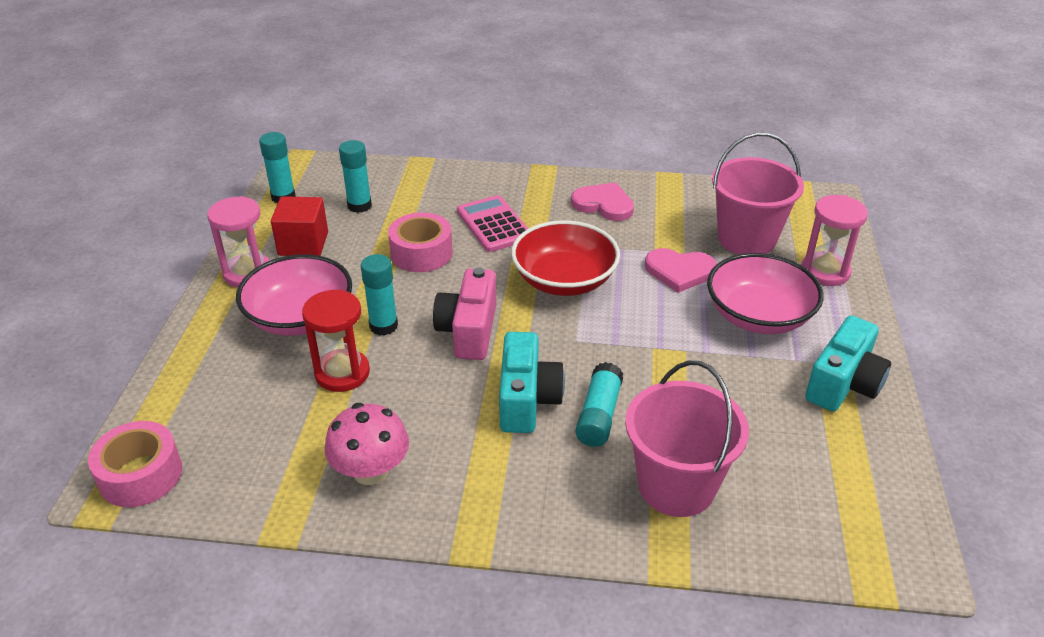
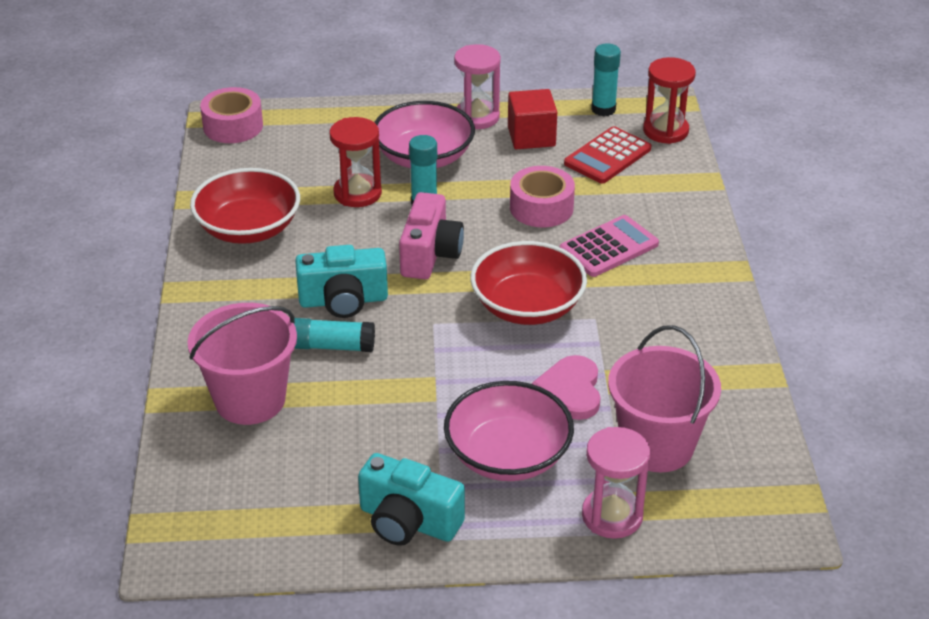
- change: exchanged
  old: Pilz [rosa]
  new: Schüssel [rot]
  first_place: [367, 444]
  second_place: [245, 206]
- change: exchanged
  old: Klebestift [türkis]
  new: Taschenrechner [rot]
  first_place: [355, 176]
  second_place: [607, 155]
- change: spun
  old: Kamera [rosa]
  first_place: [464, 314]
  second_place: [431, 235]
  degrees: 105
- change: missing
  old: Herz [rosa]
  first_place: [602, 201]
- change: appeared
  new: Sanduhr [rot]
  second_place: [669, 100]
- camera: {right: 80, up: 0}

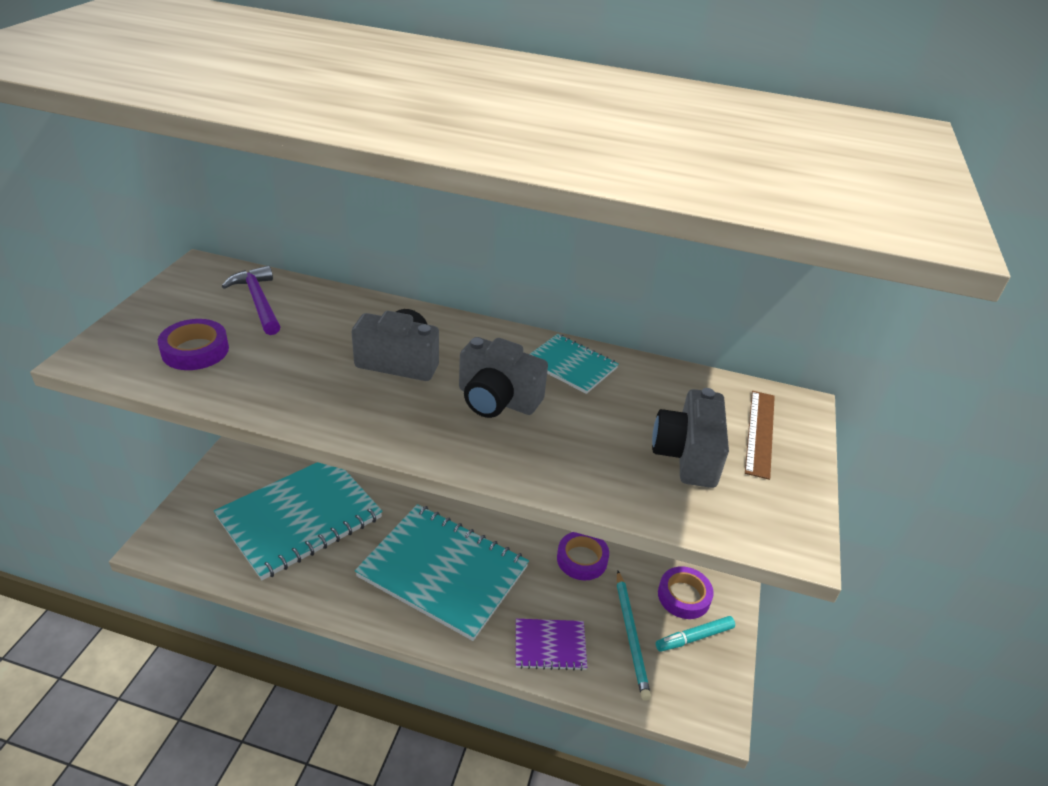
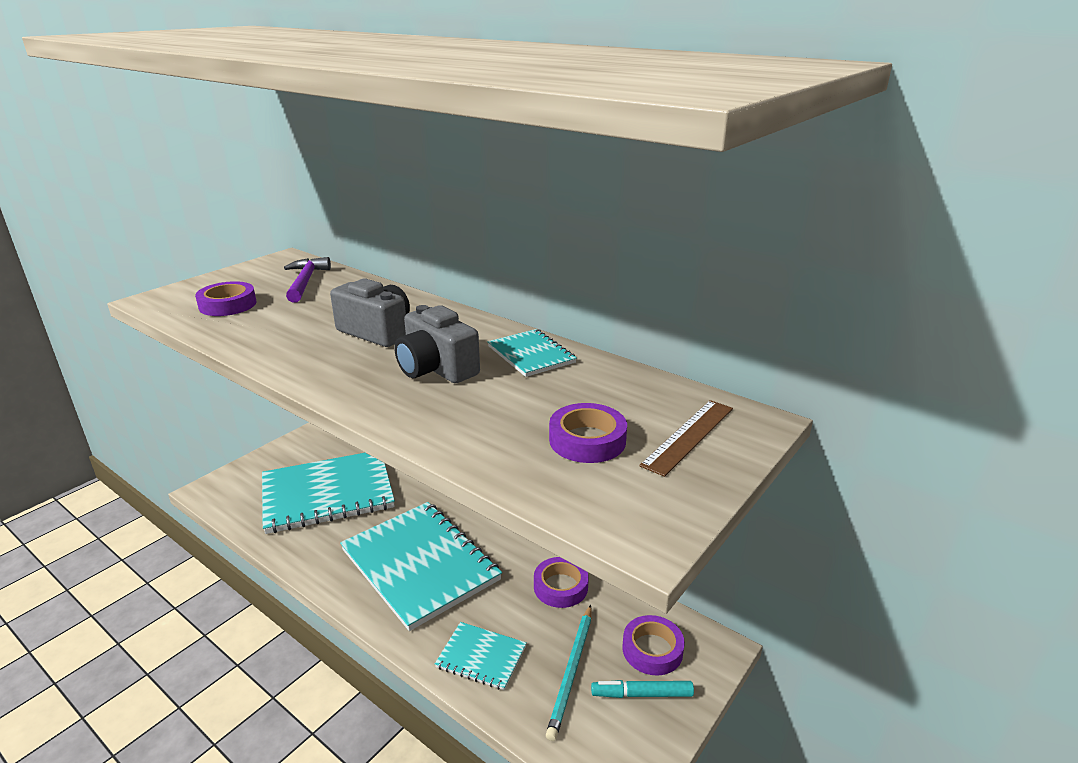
- change: colour
  old: Notizbuch [lila]
  new: Notizbuch [türkis]
  first_place: [551, 645]
  second_place: [481, 656]
- change: exchanged
  old: Kamera [grau]
  new: Klebeband [lila]
  first_place: [690, 438]
  second_place: [588, 433]
- camera: {right: 25, up: -10}

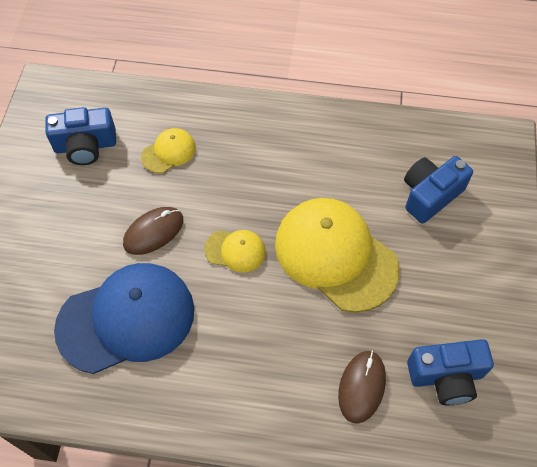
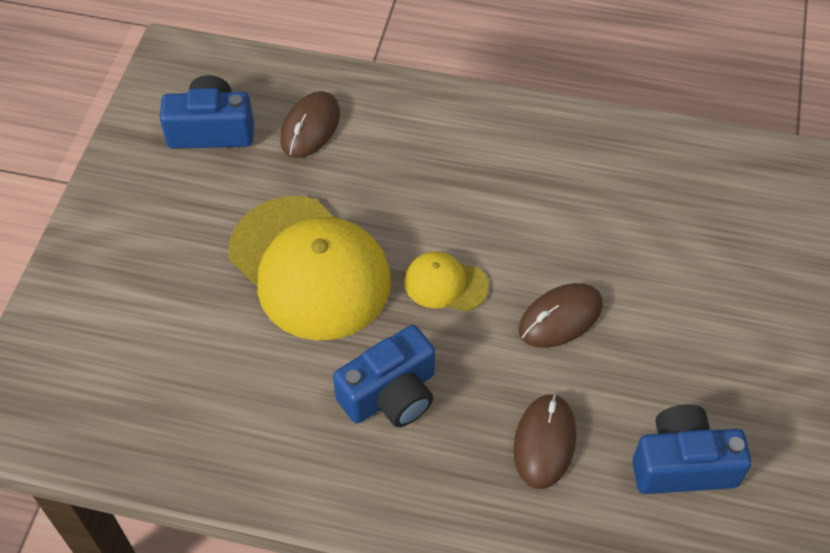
- change: missing
  old: Kappe [blau]
  first_place: [124, 318]
- change: exchanged
  old: Kappe [gelb]
  new: Computermaus [braun]
  first_place: [168, 150]
  second_place: [545, 441]
- change: relocated
  old: Kamera [blau]
  first_place: [438, 190]
  second_place: [384, 376]
- camera: {right: -175, up: -5}

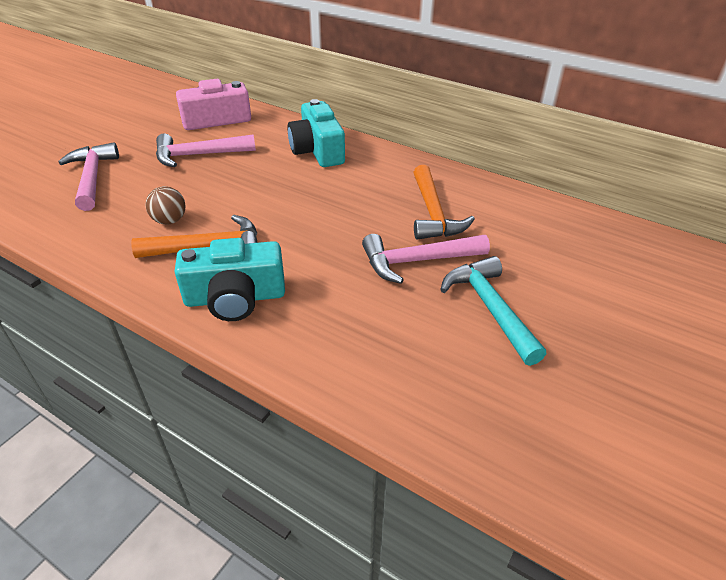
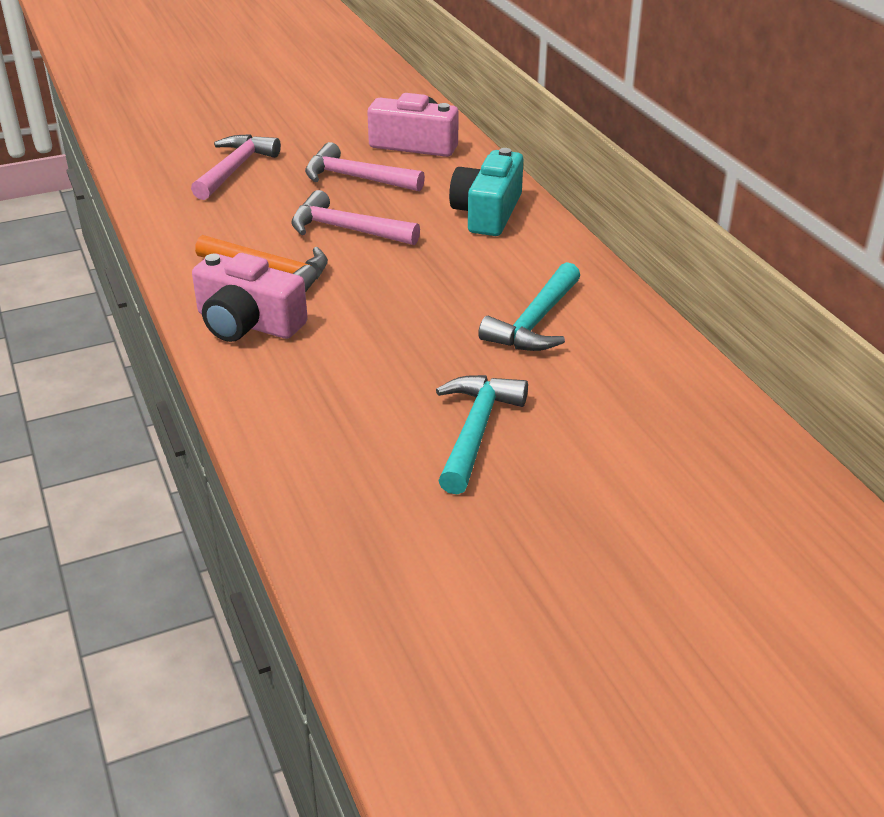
- change: missing
  old: Ball [braun]
  first_place: [166, 205]
- change: colour
  old: Kamera [türkis]
  new: Kamera [rosa]
  first_place: [230, 279]
  second_place: [250, 297]
- change: relocated
  old: Hammer [rosa]
  first_place: [426, 259]
  second_place: [355, 217]
- change: colour
  old: Hammer [orange]
  new: Hammer [türkis]
  first_place: [444, 202]
  second_place: [529, 306]
- camera: {right: 35, up: -5}

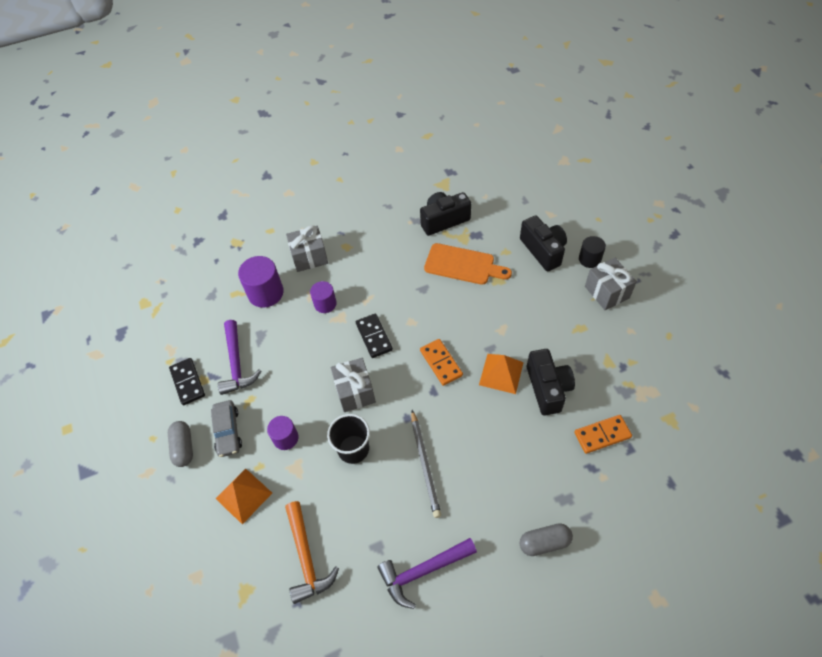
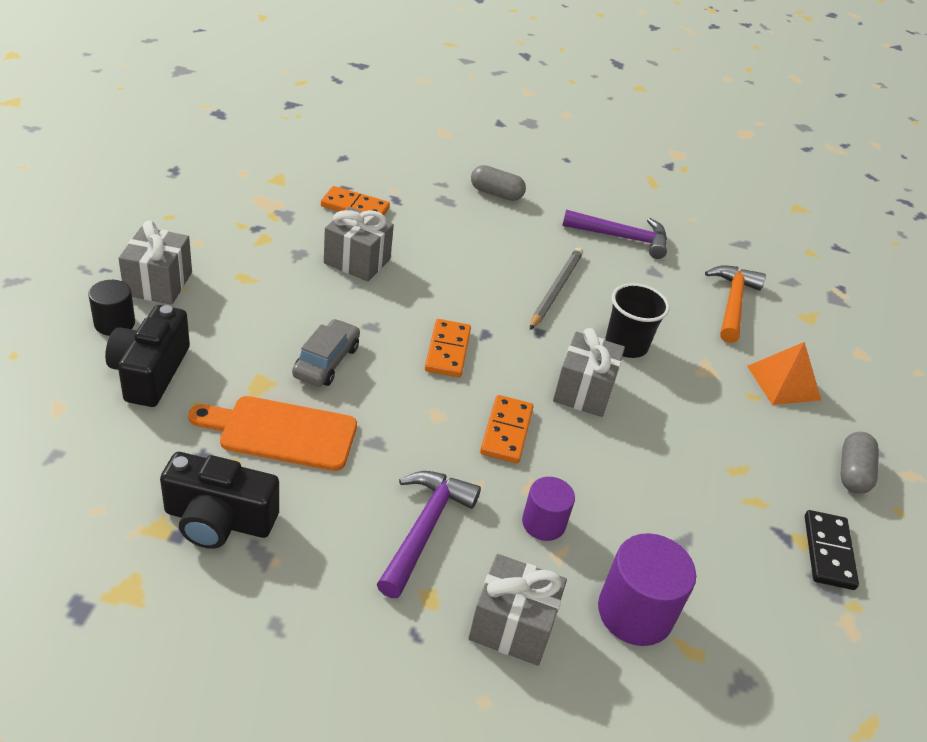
- change: relocated
  old: Auto [grau]
  first_place: [226, 428]
  second_place: [326, 352]
- change: relocated
  old: Hammer [lila]
  first_place: [239, 357]
  second_place: [429, 534]
- change: missing
  old: Vollzylinder [lila]
  first_place: [282, 433]
- change: colour
  old: Dominostein [schwarz]
  new: Dominostein [orange]
  first_place: [374, 336]
  second_place: [507, 429]
- change: spun
  old: Schneidebrett [orange]
  first_place: [468, 264]
  second_place: [272, 433]
  degrees: -45
- change: missing
  old: Pyramide [orange]
  first_place: [501, 374]
- change: exchanged
  old: Kamera [schwarz]
  new: Geschenk [grau]
  first_place: [551, 382]
  second_place: [359, 244]
- camera: {right: -155, up: -15}

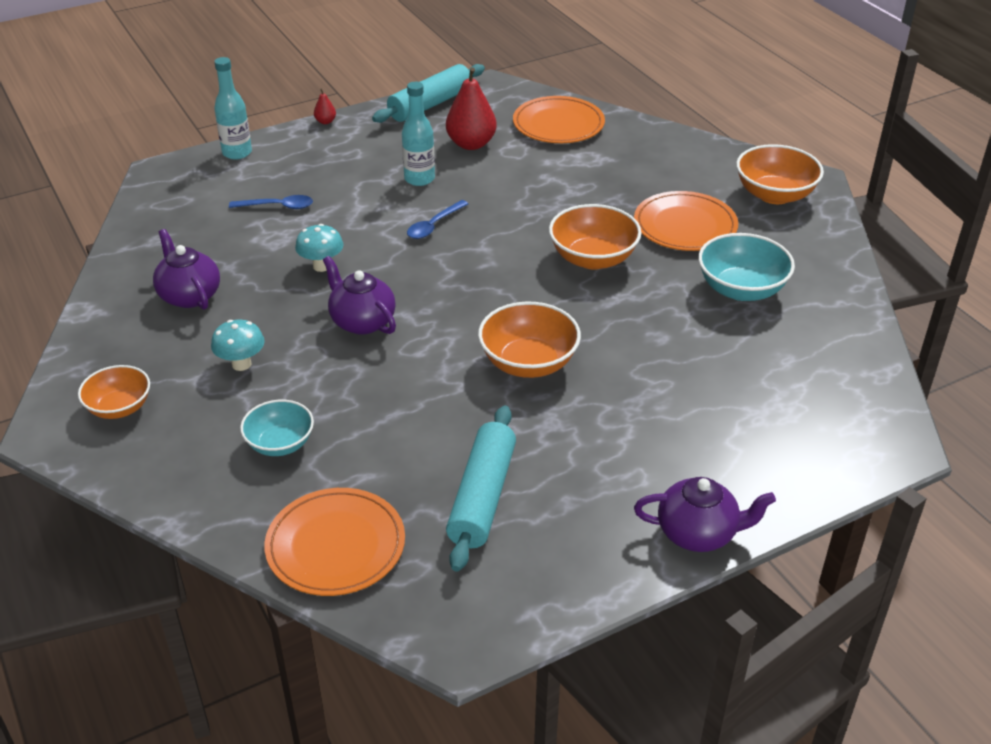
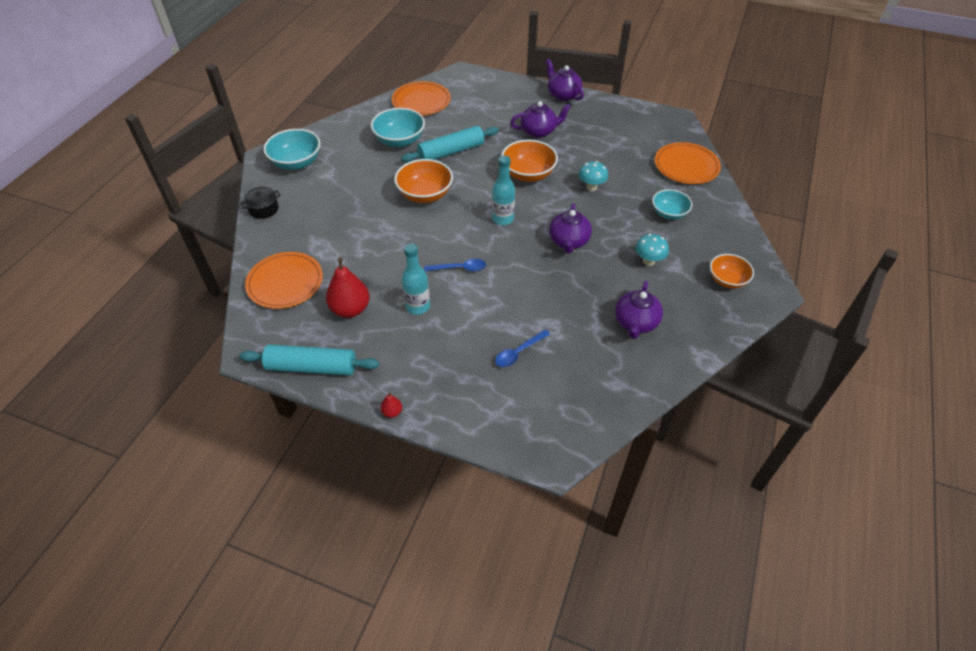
- change: relocated
  old: Flasche [türkis]
  first_place: [233, 108]
  second_place: [503, 190]
- change: spun
  old: Löffel [blau]
  first_place: [271, 202]
  second_place: [522, 348]
  degrees: -90
- change: relocated
  old: Pilz [türkis]
  first_place: [319, 248]
  second_place: [593, 176]
- change: relocated
  old: Nudelholz [türkis]
  first_place: [481, 488]
  second_place: [450, 144]
- change: relocated
  old: Teller [orange]
  first_place: [686, 221]
  second_place: [421, 98]
- change: colour
  old: Schüssel [orange]
  new: Schüssel [türkis]
  first_place: [780, 174]
  second_place: [292, 149]
- change: appeared
  new: Kochtopf [schwarz]
  second_place: [260, 203]
- change: appeared
  new: Teekanne [lila]
  second_place: [540, 119]
- camera: {right: -130, up: 10}

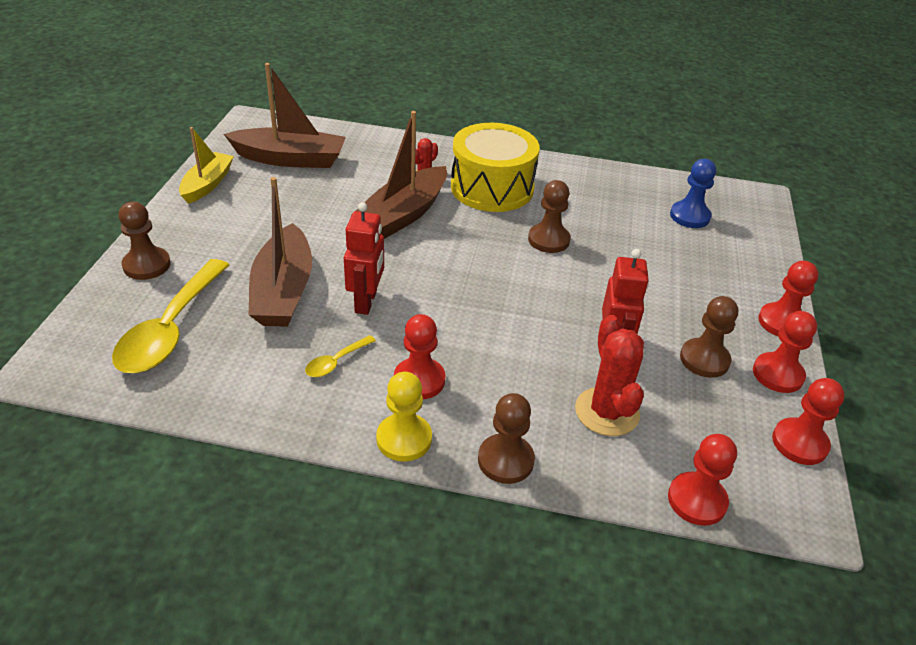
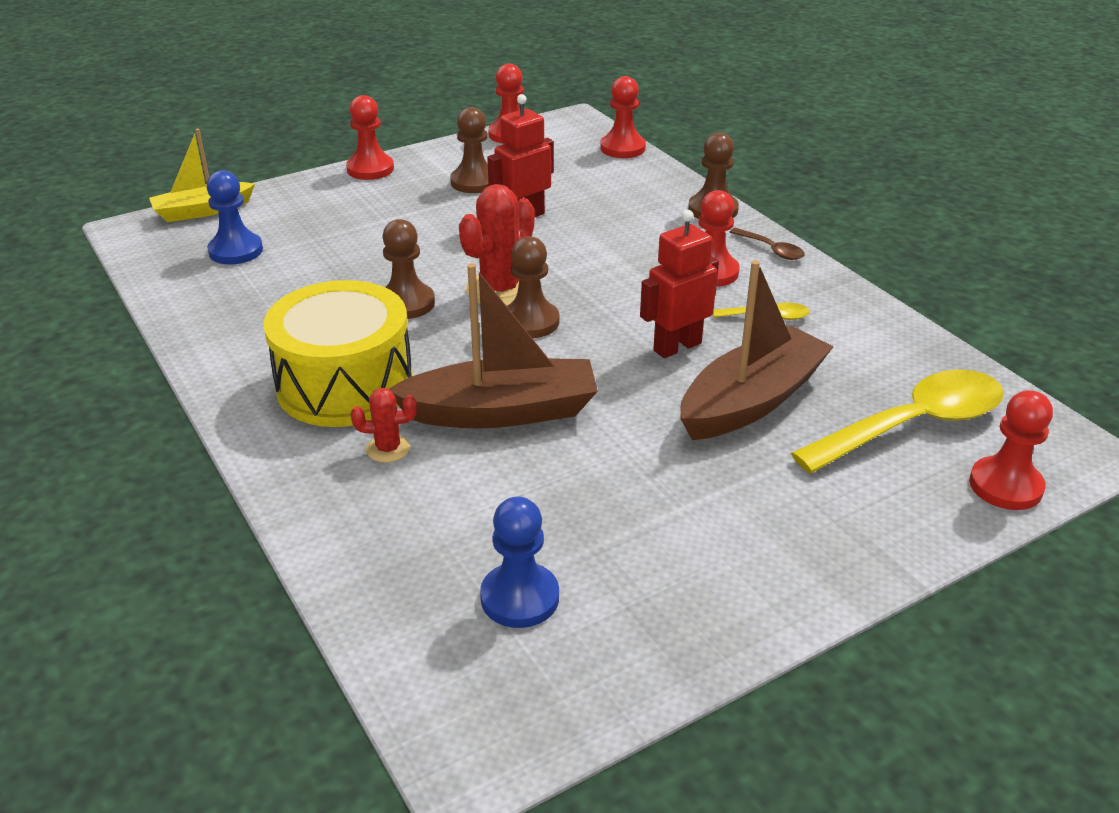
- change: relocated
  old: Bauer [braun]
  first_place: [145, 241]
  second_place: [533, 287]
- change: relocated
  old: Boot [gelb]
  first_place: [206, 165]
  second_place: [202, 175]
- change: exchanged
  old: Boot [braun]
  new: Bauer [blau]
  first_place: [285, 115]
  second_place: [519, 562]
- change: exchanged
  old: Bauer [gelb]
  new: Löffel [braun]
  first_place: [404, 417]
  second_place: [767, 244]
- change: relocated
  old: Kaktus [rot]
  first_place: [609, 375]
  second_place: [497, 245]
- change: relocated
  old: Bauer [rot]
  first_place: [785, 352]
  second_place: [1011, 450]
- camera: {right: -130, up: -5}

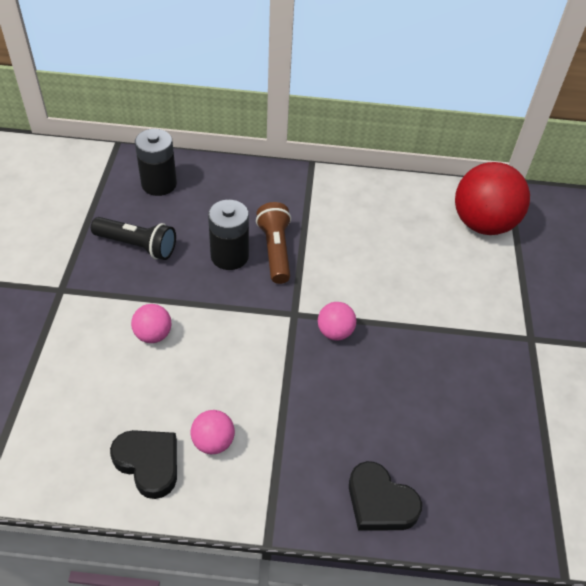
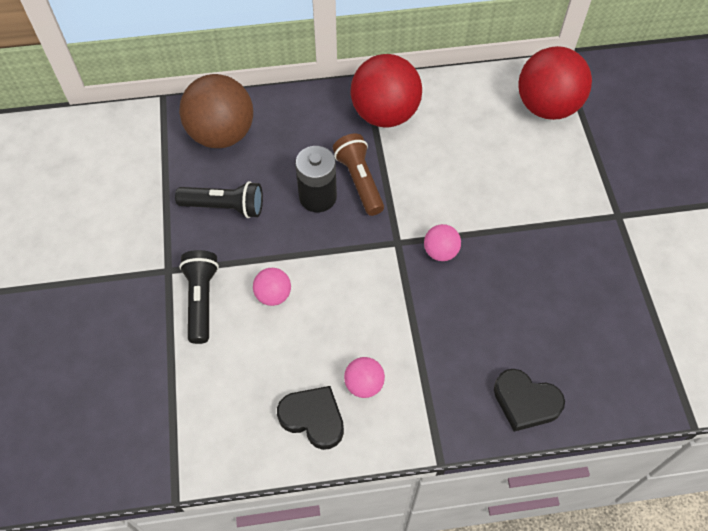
- change: exchanged
  old: Batterie [schwarz]
  new: Ball [braun]
  first_place: [156, 162]
  second_place: [216, 111]
- change: appeared
  new: Taschenlampe [schwarz]
  second_place: [199, 297]
- change: appeared
  new: Ball [rot]
  second_place: [386, 90]
- camera: {right: -10, up: 10}

